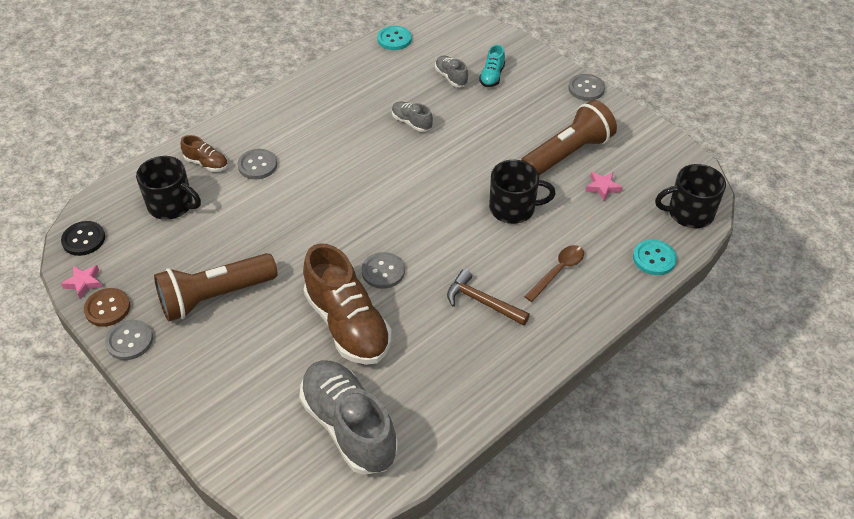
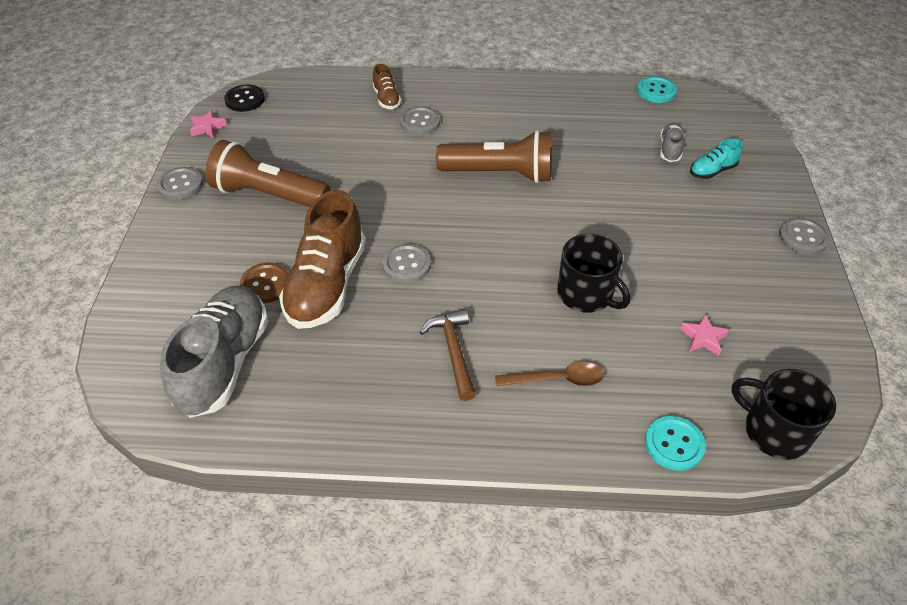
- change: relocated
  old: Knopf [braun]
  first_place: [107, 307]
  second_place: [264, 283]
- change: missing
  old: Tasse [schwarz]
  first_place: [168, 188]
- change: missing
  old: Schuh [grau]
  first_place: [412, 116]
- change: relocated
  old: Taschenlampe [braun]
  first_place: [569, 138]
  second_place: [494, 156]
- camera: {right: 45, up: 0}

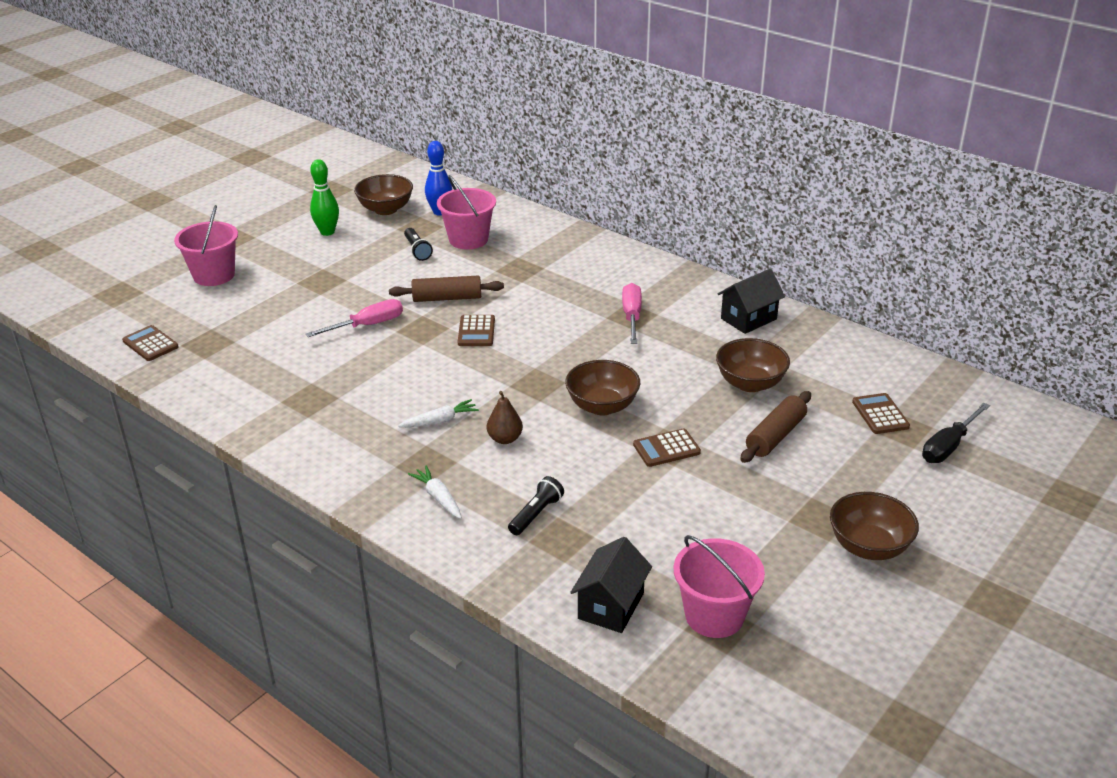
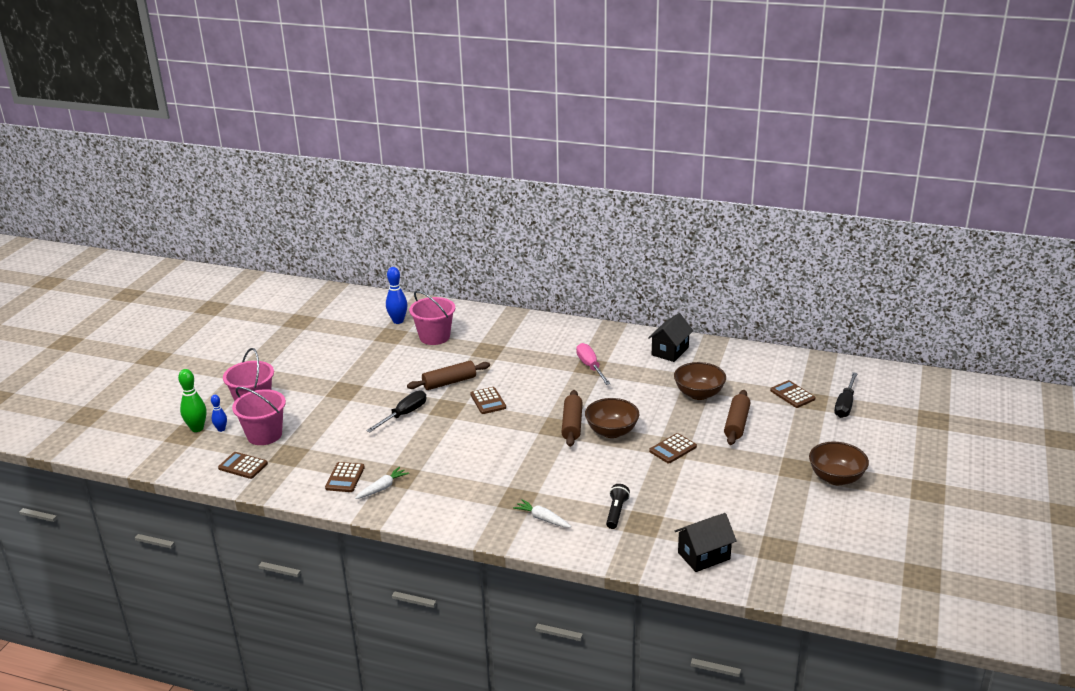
- change: colour
  old: Schraubenzieher [rosa]
  new: Schraubenzieher [schwarz]
  first_place: [354, 318]
  second_place: [396, 411]
- change: relocated
  old: Bowlingkegel [grün]
  first_place: [324, 197]
  second_place: [192, 400]
- change: missing
  old: Schüssel [braun]
  first_place: [383, 194]
- change: relocated
  old: Karotte [weiß]
  first_place: [438, 413]
  second_place: [382, 483]
- change: missing
  old: Taschenlampe [schwarz]
  first_place: [418, 244]
- change: missing
  old: Birne [braun]
  first_place: [505, 417]
- change: spun
  old: Haus [schwarz]
  first_place: [611, 585]
  second_place: [706, 542]
  degrees: 60
- change: relocated
  old: Eimer [rosa]
  first_place: [719, 586]
  second_place: [259, 416]
- change: appeared
  new: Bowlingkegel [blau]
  second_place: [219, 413]
- change: appeared
  new: Taschenrechner [braun]
  second_place: [345, 477]
- change: appeared
  new: Nudelholz [braun]
  second_place: [572, 418]
- camera: {right: -20, up: -5}

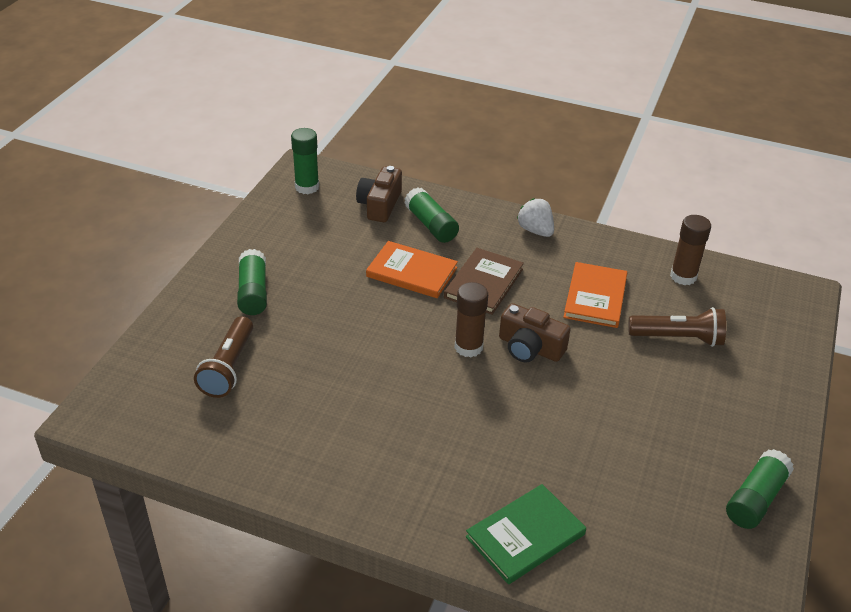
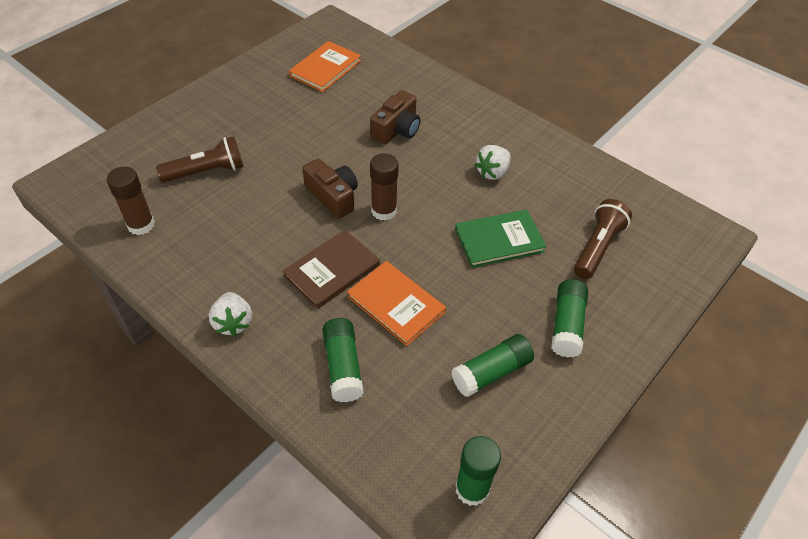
- change: relocated
  old: Kamera [braun]
  first_place: [379, 194]
  second_place: [395, 117]
- change: relocated
  old: Buch [grün]
  first_place: [526, 534]
  second_place: [501, 238]
- change: relocated
  old: Buch [orange]
  first_place: [595, 295]
  second_place: [325, 66]
- change: spun
  old: Taschenlampe [braun]
  first_place: [677, 327]
  second_place: [200, 159]
  degrees: 135
- change: relocated
  old: Klebestift [grün]
  first_place: [760, 489]
  second_place: [492, 365]
- change: appeared
  new: Erdbeere [weiß]
  second_place: [493, 162]
- camera: {right: -160, up: 10}

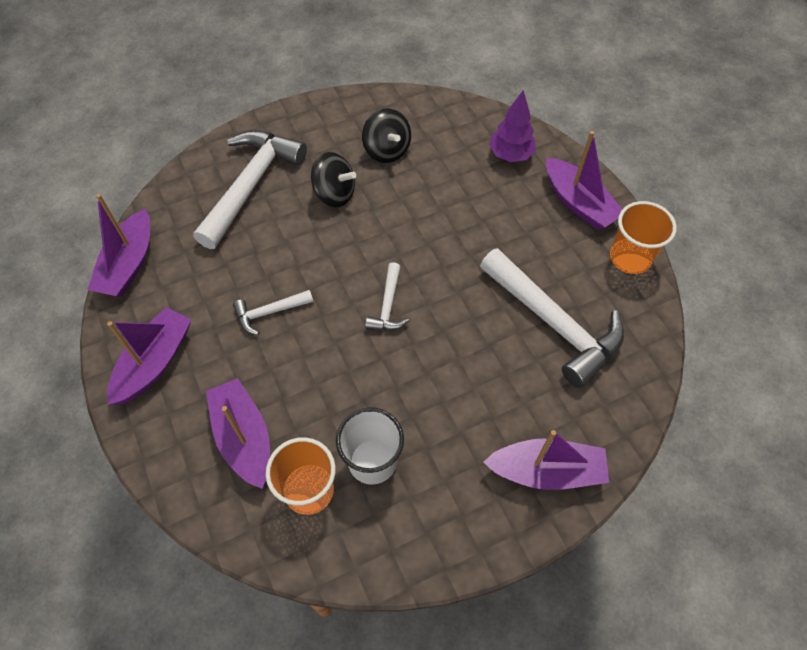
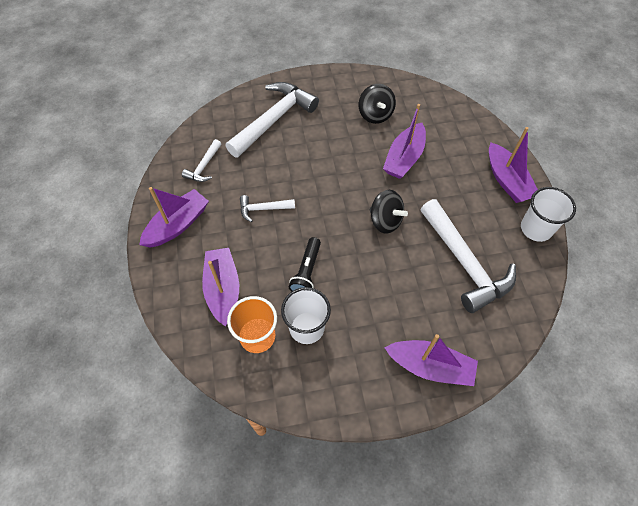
- change: relocated
  old: Boot [lila]
  first_place: [118, 245]
  second_place: [404, 141]
- change: relocated
  old: Kreisel [schwarz]
  first_place: [333, 179]
  second_place: [389, 212]
- change: relocated
  old: Hammer [weiß]
  first_place: [387, 296]
  second_place: [201, 160]
- change: missing
  old: Baum [lila]
  first_place: [512, 126]
- change: colour
  old: Becher [orange]
  new: Becher [weiß]
  first_place: [643, 237]
  second_place: [548, 214]
- change: appeared
  new: Taschenlampe [schwarz]
  second_place: [305, 264]
- camera: {right: 15, up: 0}

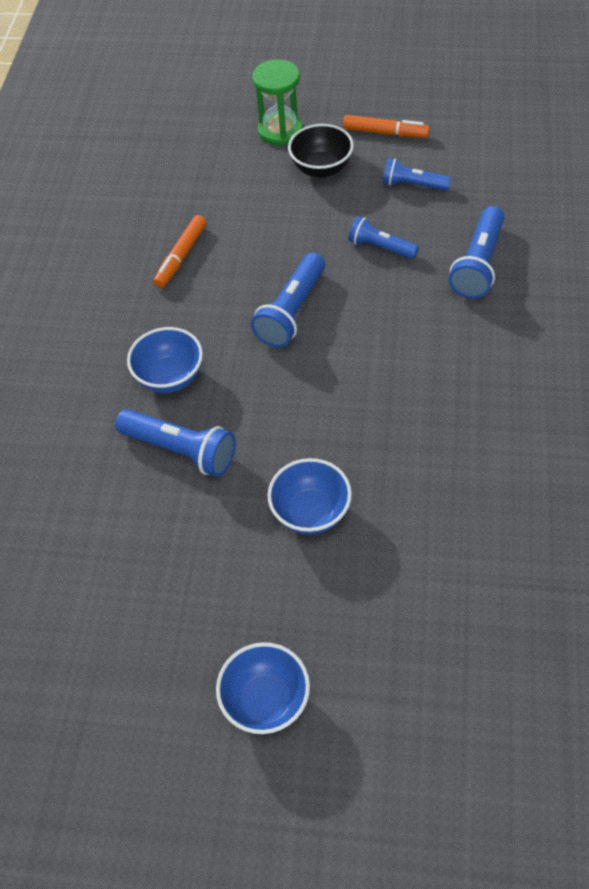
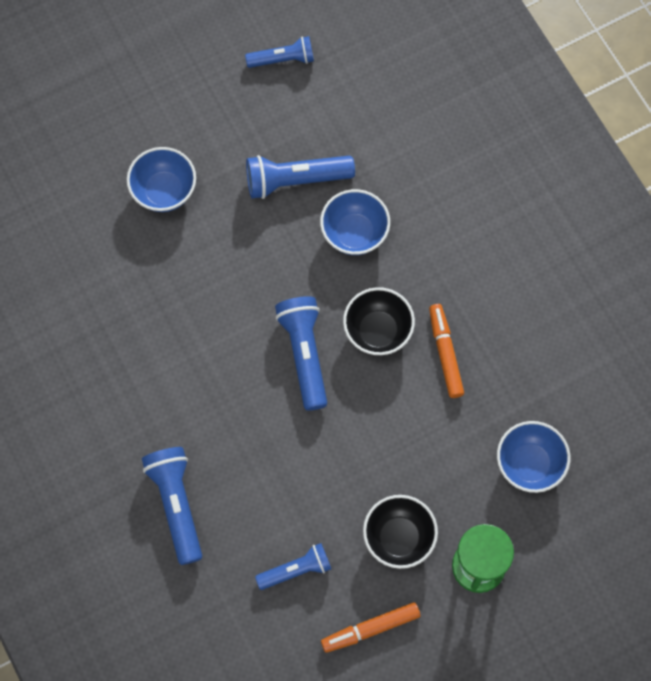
- change: relocated
  old: Schüssel [blau]
  first_place: [263, 688]
  second_place: [533, 457]
- change: relocated
  old: Taschenlampe [blau]
  first_place: [383, 237]
  second_place: [279, 52]
- change: appeared
  new: Schüssel [schwarz]
  second_place: [379, 321]
- camera: {right: 140, up: 15}

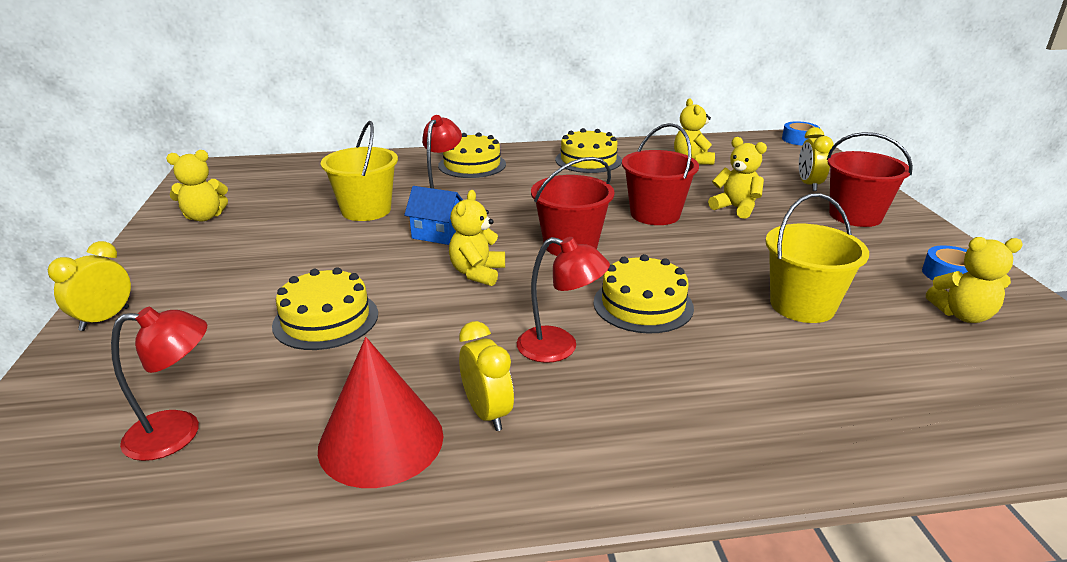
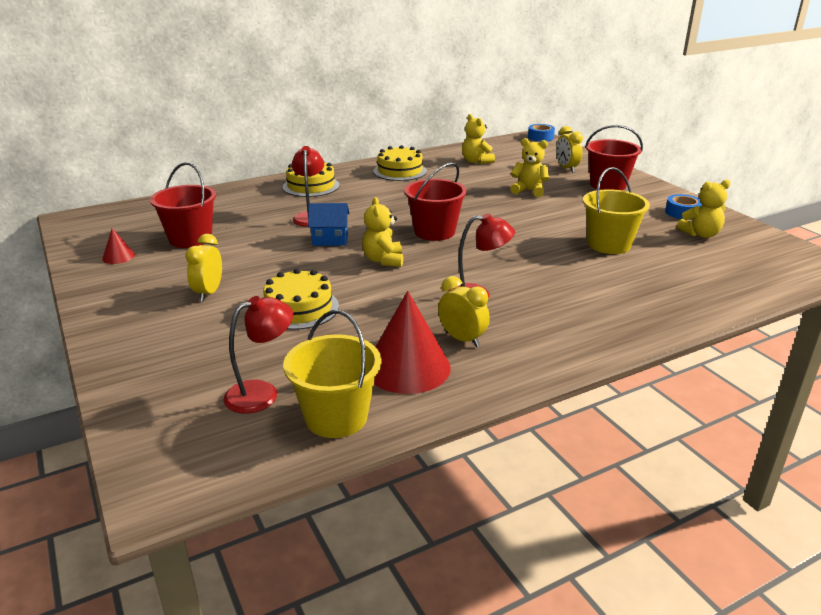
- change: relocated
  old: Wecker [gelb]
  first_place: [89, 286]
  second_place: [203, 268]
- change: exchanged
  old: Teddybär [gelb]
  new: Kegel [rot]
  first_place: [197, 185]
  second_place: [118, 246]
- change: relocated
  old: Eimer [gelb]
  first_place: [359, 171]
  second_place: [332, 374]
- change: missing
  old: Kuchen [gelb]
  first_place: [643, 293]
- change: relocated
  old: Eimer [rot]
  first_place: [660, 174]
  second_place: [183, 205]
- camera: {right: -20, up: 0}

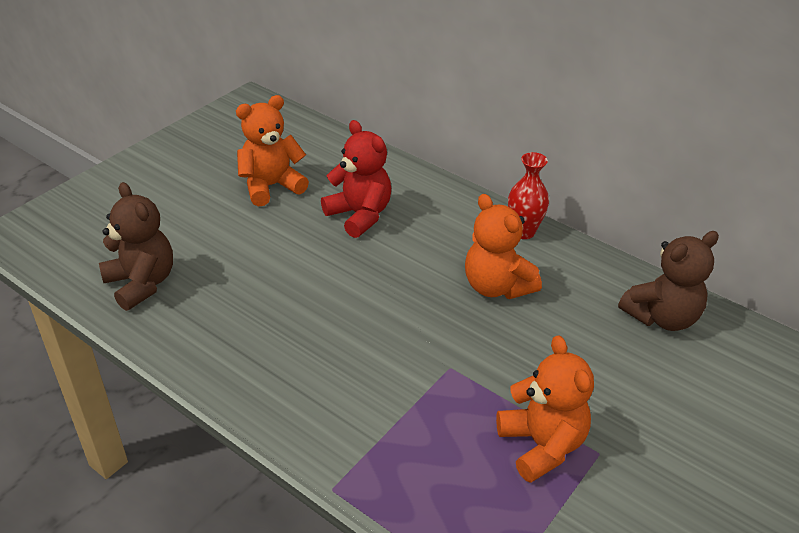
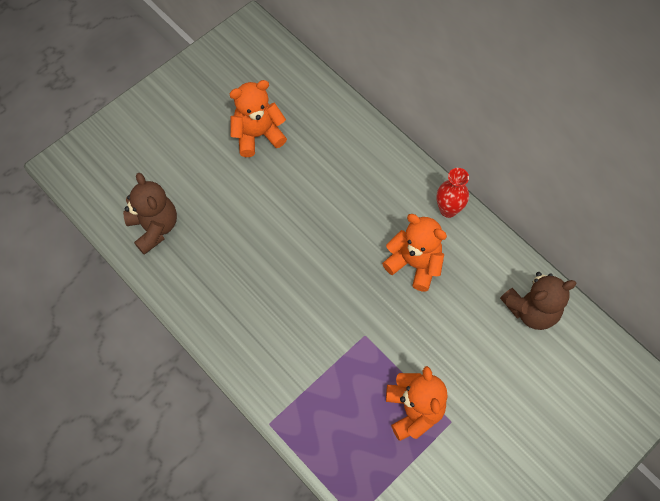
- change: missing
  old: Teddybär [rot]
  first_place: [356, 179]
- change: spun
  old: Teddybär [orange]
  first_place: [503, 246]
  second_place: [414, 253]
  degrees: 150
- camera: {right: 10, up: 25}

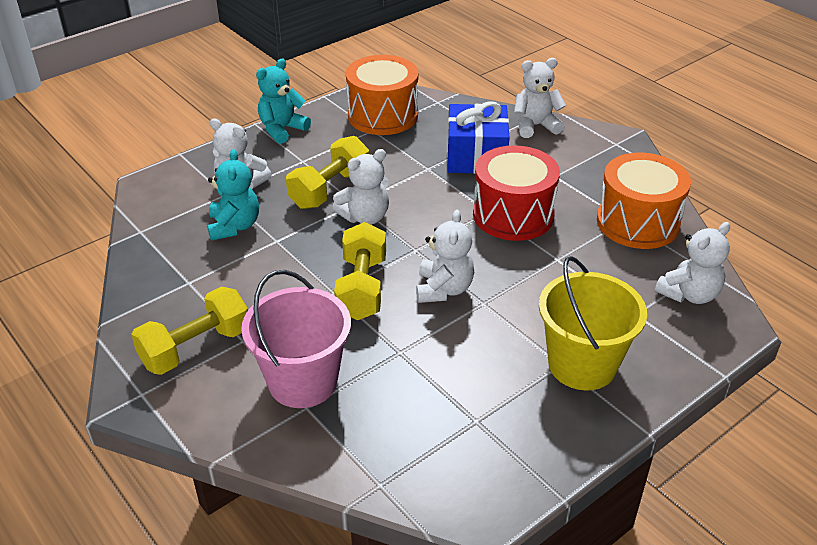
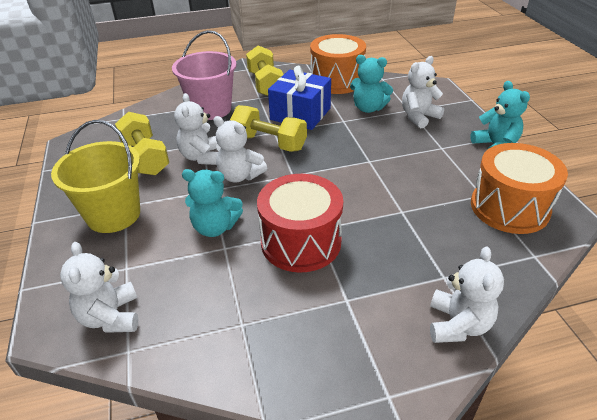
- change: relocated
  old: Hantel [gelb]
  first_place: [327, 172]
  second_place: [142, 143]
- change: relocated
  old: Teddybär [weiß]
  first_place: [360, 187]
  second_place: [196, 129]
- change: relocated
  old: Geschenk [blau]
  first_place: [478, 137]
  second_place: [299, 98]
- change: relocated
  old: Trommel [orange]
  first_place: [644, 201]
  second_place: [338, 64]
- change: appeared
  new: Teddybär [türkis]
  second_place: [212, 203]
- camera: {right: 115, up: 0}

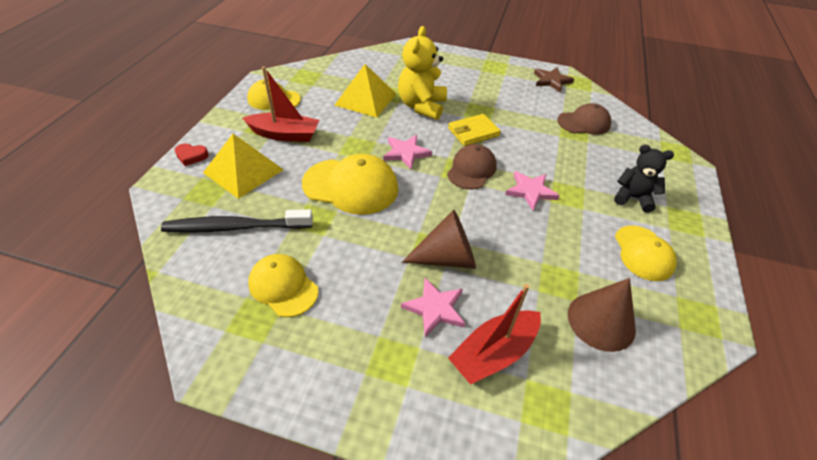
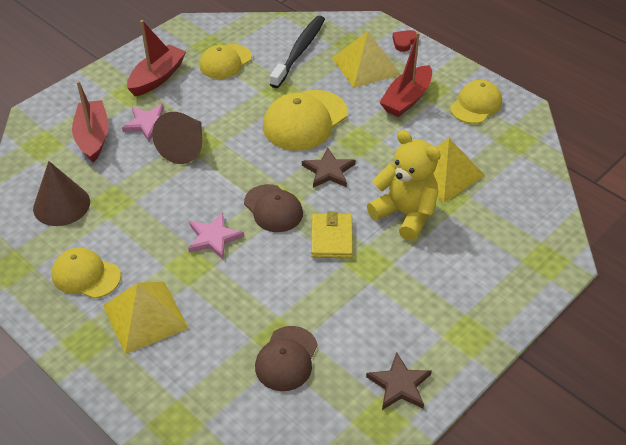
- change: spun
  old: Kappe [gelb]
  first_place: [283, 285]
  second_place: [225, 61]
  degrees: 150
- change: colour
  old: Stern [rosa]
  new: Stern [braun]
  first_place: [407, 152]
  second_place: [328, 168]
- change: exchanged
  old: Teddybär [schwarz]
  new: Pyramide [gelb]
  first_place: [644, 179]
  second_place: [146, 318]
- change: appeared
  new: Boot [rot]
  second_place: [156, 58]
- camera: {right: 120, up: 0}

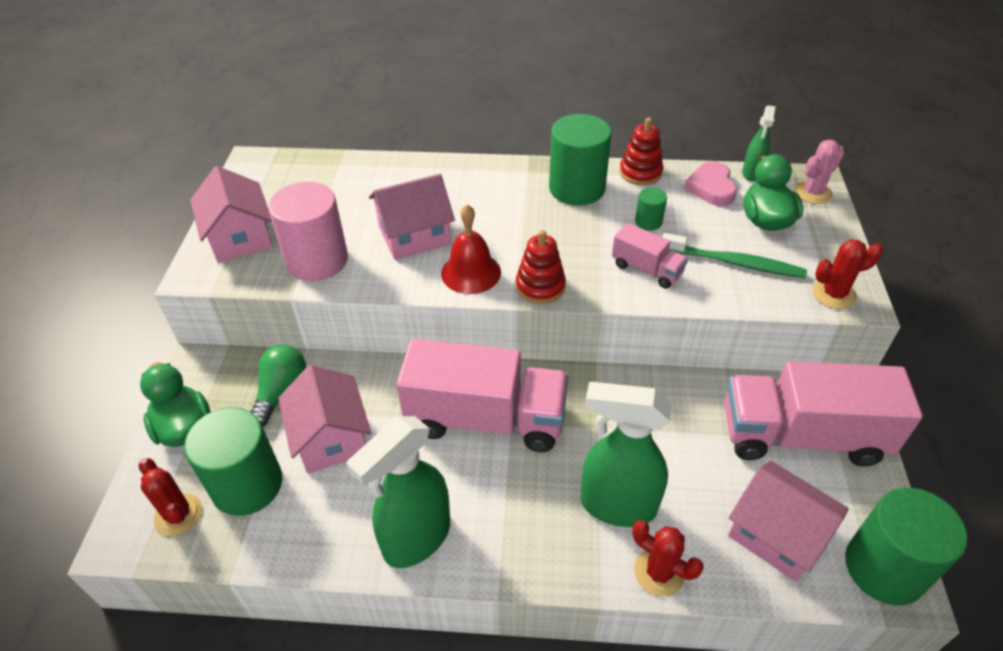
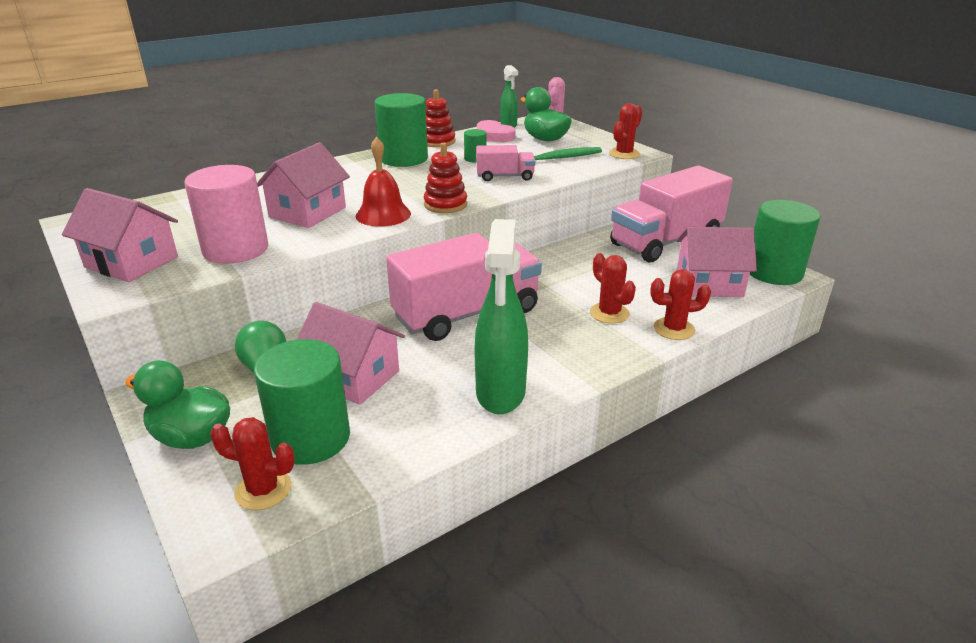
- change: exchanged
  old: Sprühflasche [grün]
  new: Kaktus [rot]
  first_place: [626, 454]
  second_place: [613, 288]
- camera: {right: -40, up: -15}

